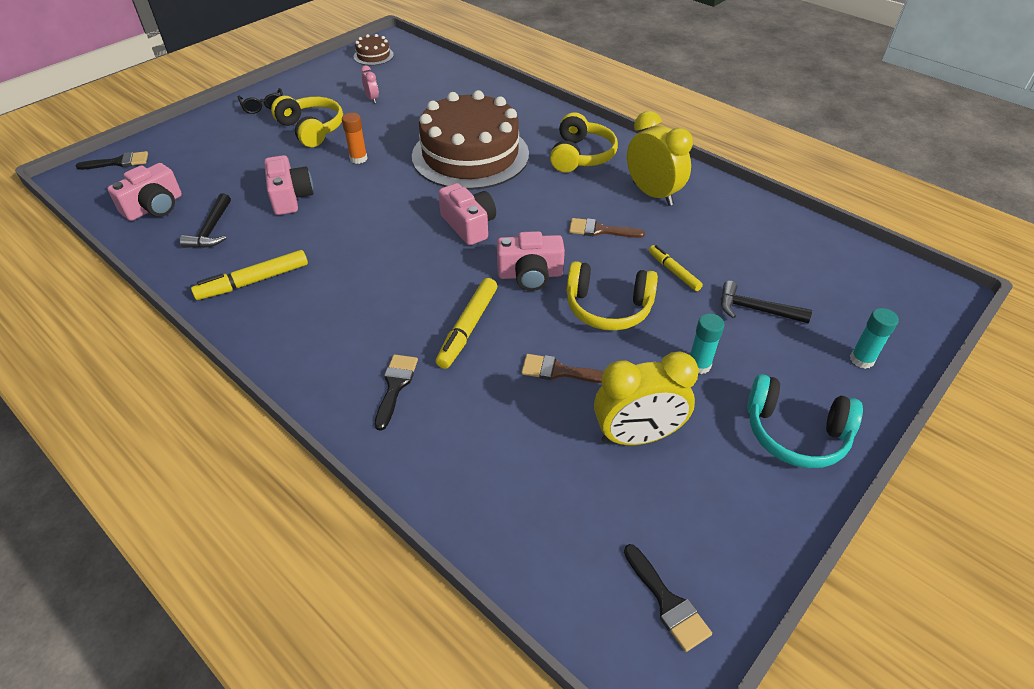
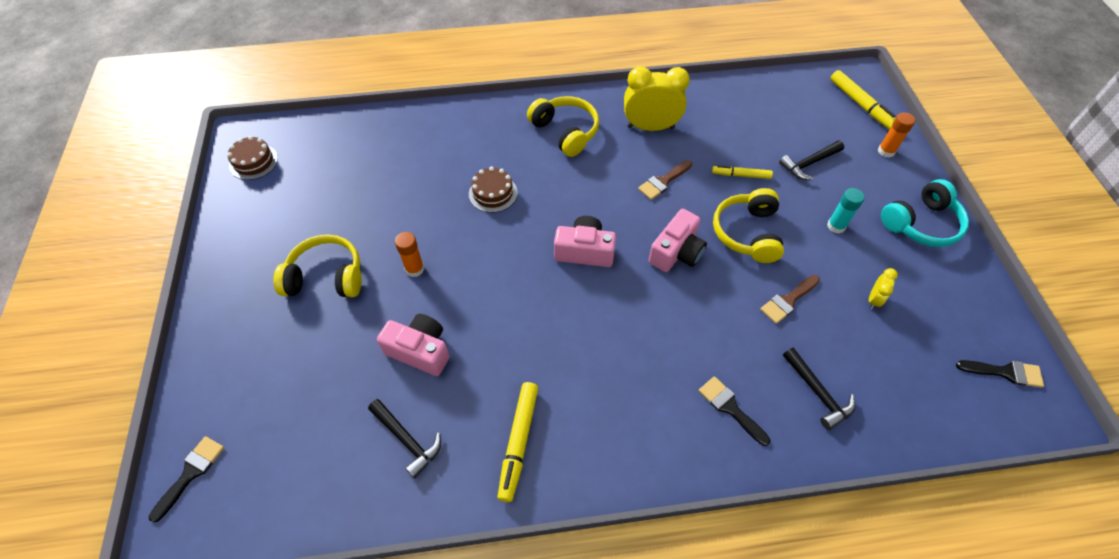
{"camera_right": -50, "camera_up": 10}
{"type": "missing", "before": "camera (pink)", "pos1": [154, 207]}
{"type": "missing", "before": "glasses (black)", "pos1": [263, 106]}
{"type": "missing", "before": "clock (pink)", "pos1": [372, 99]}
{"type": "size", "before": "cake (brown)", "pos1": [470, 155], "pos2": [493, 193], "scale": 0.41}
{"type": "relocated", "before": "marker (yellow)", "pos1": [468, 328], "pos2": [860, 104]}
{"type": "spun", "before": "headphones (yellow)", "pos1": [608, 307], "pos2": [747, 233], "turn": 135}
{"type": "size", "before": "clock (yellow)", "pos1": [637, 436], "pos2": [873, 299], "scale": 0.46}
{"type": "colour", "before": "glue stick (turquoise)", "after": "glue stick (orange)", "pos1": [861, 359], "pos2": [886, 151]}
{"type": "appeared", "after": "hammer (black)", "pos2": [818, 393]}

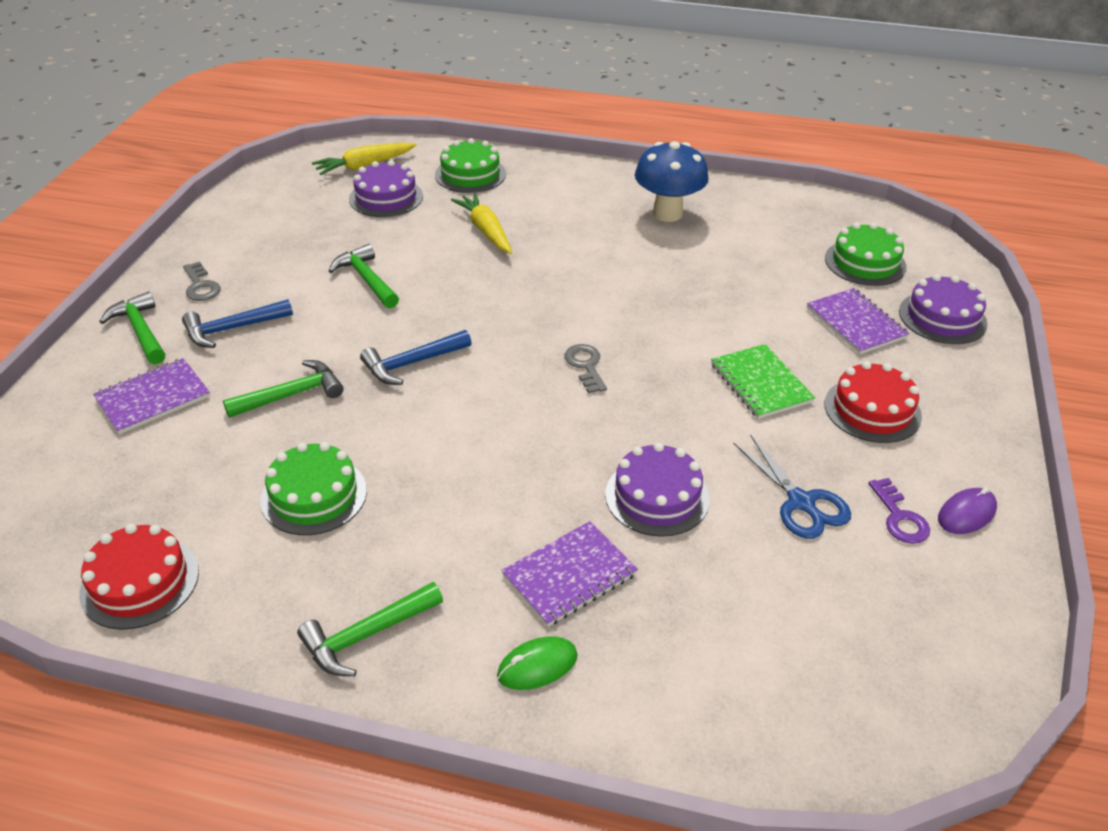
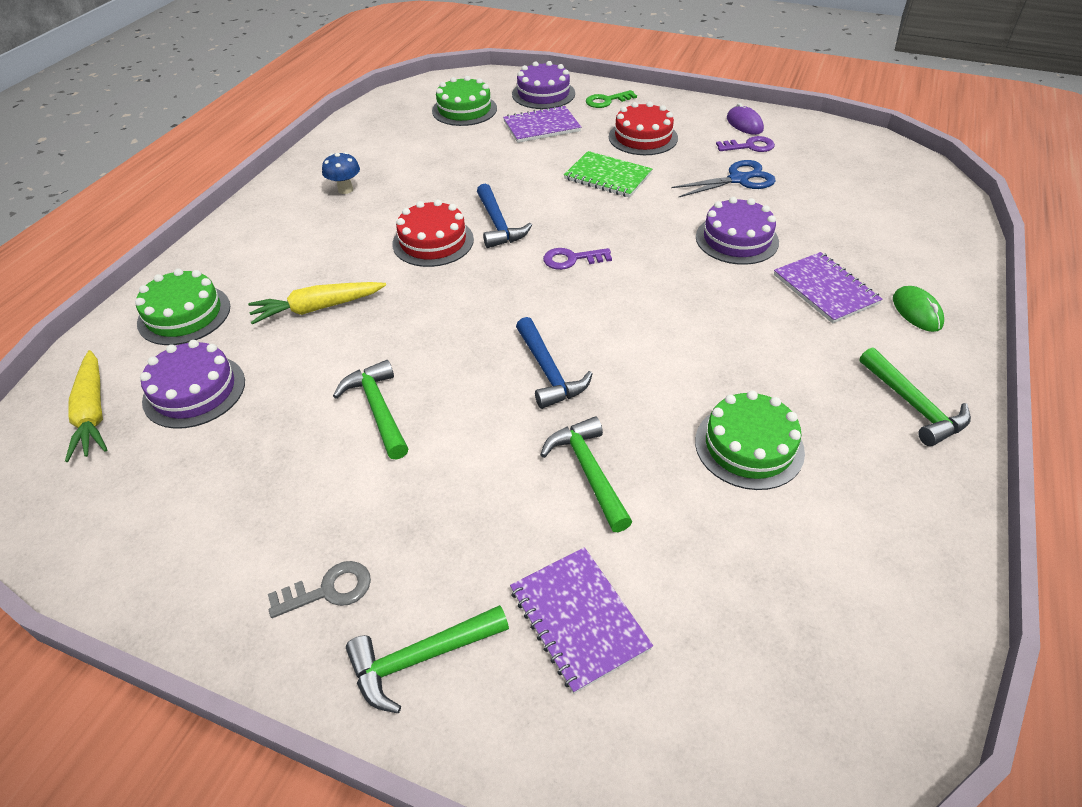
{"camera_right": -80, "camera_up": 5}
{"type": "relocated", "before": "cake (red)", "pos1": [140, 582], "pos2": [433, 241]}
{"type": "relocated", "before": "hammer (blue)", "pos1": [232, 329], "pos2": [498, 225]}
{"type": "spun", "before": "hammer (green)", "pos1": [366, 279], "pos2": [378, 409], "turn": 90}
{"type": "colour", "before": "key (grey)", "after": "key (purple)", "pos1": [585, 366], "pos2": [572, 259]}
{"type": "size", "before": "mushroom (blue)", "pos1": [667, 213], "pos2": [345, 189], "scale": 0.52}
{"type": "spun", "before": "notebook (green)", "pos1": [760, 383], "pos2": [607, 176], "turn": 45}
{"type": "appeared", "after": "key (green)", "pos2": [607, 101]}

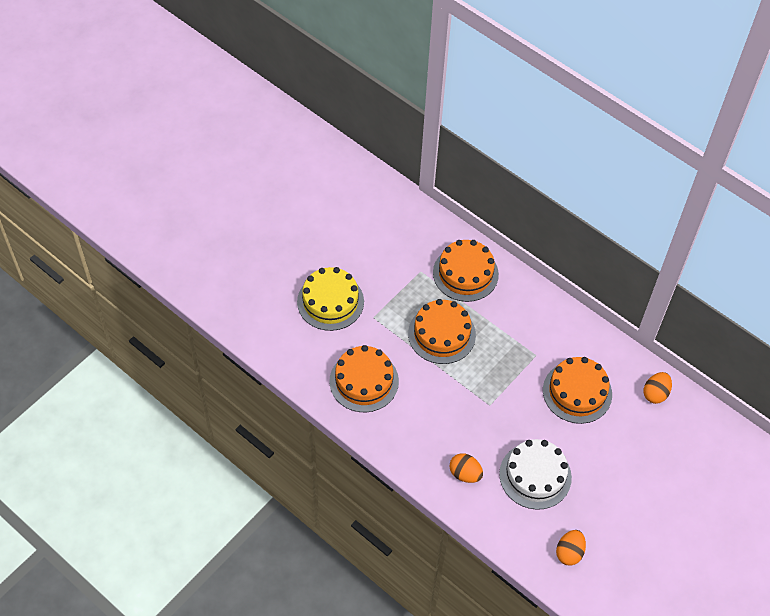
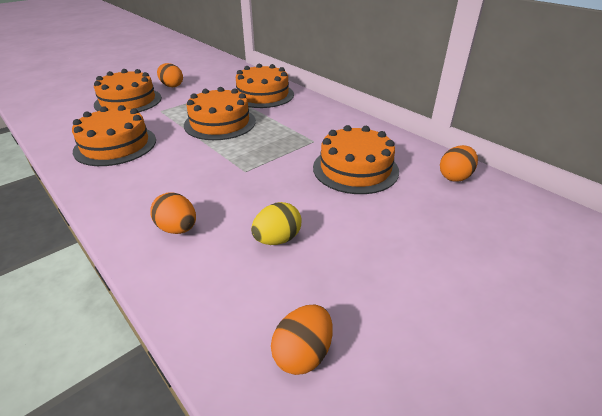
{"camera_right": 10, "camera_up": -20}
{"type": "colour", "before": "cake (yellow)", "after": "cake (orange)", "pos1": [330, 301], "pos2": [128, 101]}
{"type": "exchanged", "before": "cake (white)", "after": "egg (yellow)", "pos1": [535, 475], "pos2": [277, 239]}
{"type": "appeared", "after": "egg (orange)", "pos2": [172, 86]}

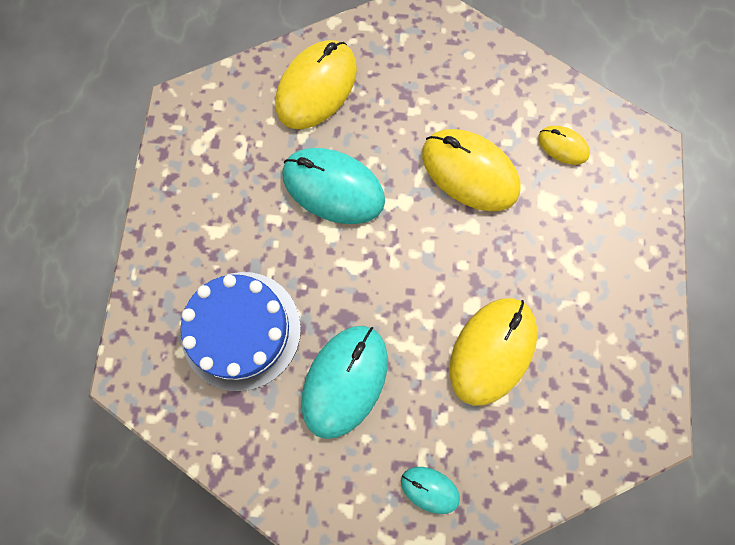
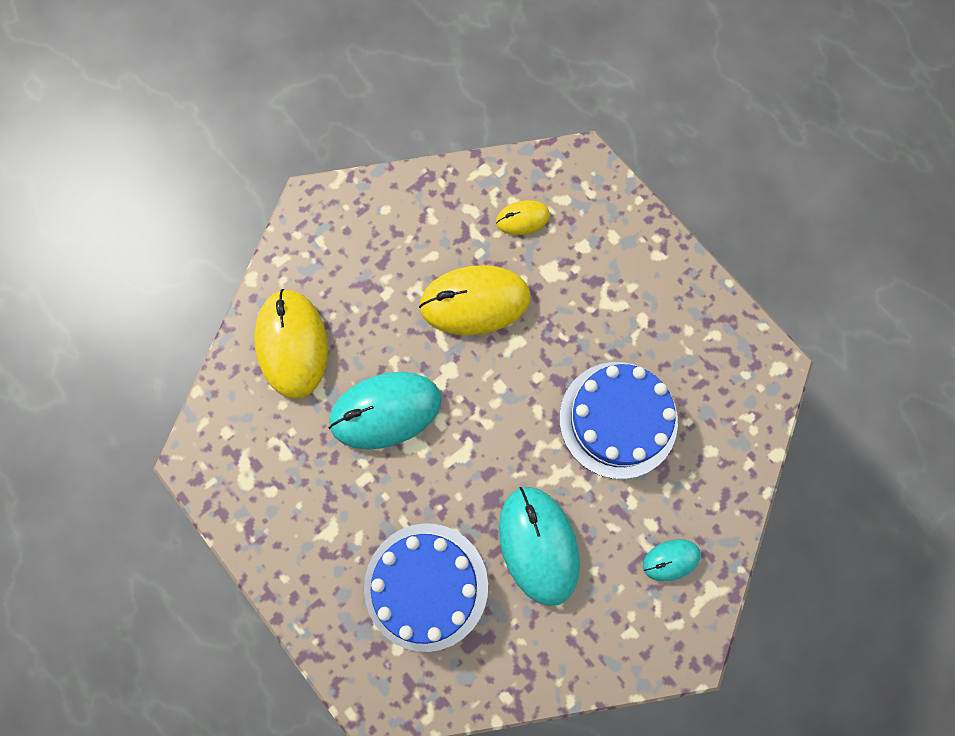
{"camera_right": -45, "camera_up": 0}
{"type": "exchanged", "before": "mouse (yellow)", "after": "cake (blue)", "pos1": [492, 350], "pos2": [618, 419]}

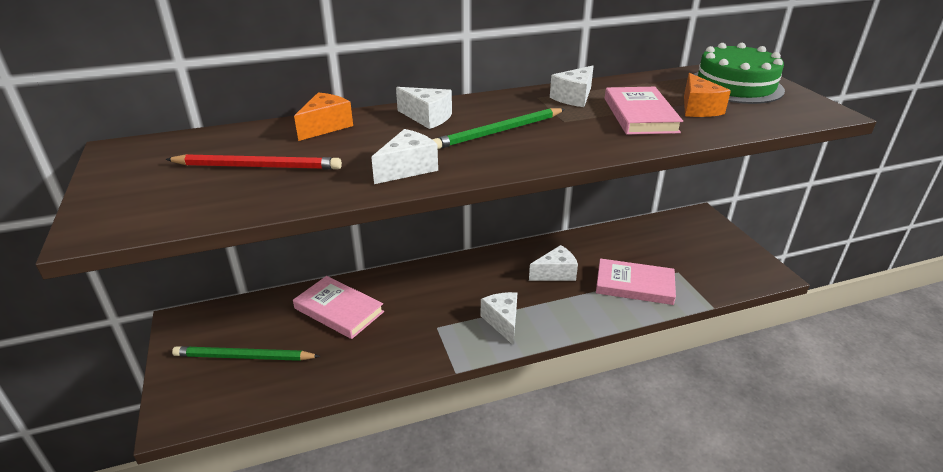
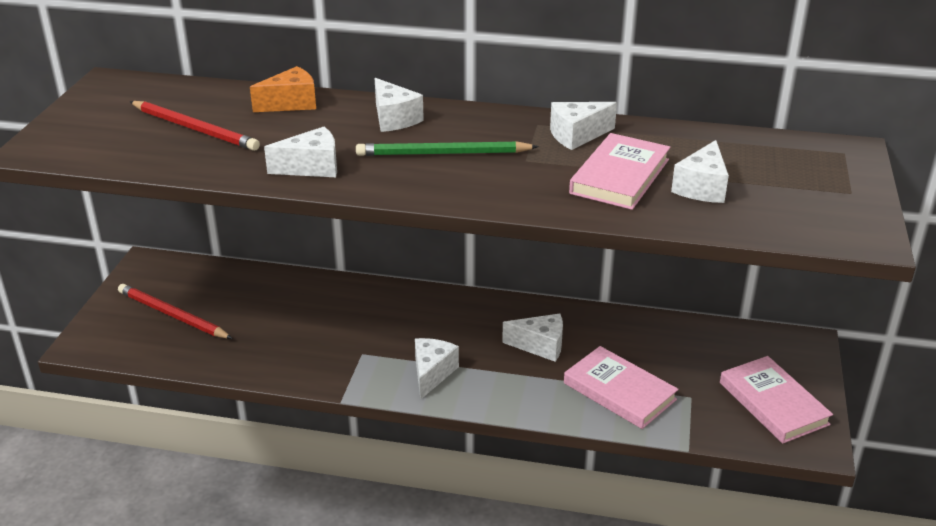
{"camera_right": 30, "camera_up": 0}
{"type": "colour", "before": "pencil (green)", "after": "pencil (red)", "pos1": [244, 357], "pos2": [172, 315]}
{"type": "relocated", "before": "book (pink)", "pos1": [339, 310], "pos2": [773, 403]}
{"type": "colour", "before": "cheese (orange)", "after": "cheese (white)", "pos1": [698, 109], "pos2": [702, 187]}
{"type": "missing", "before": "cake (green)", "pos1": [735, 86]}

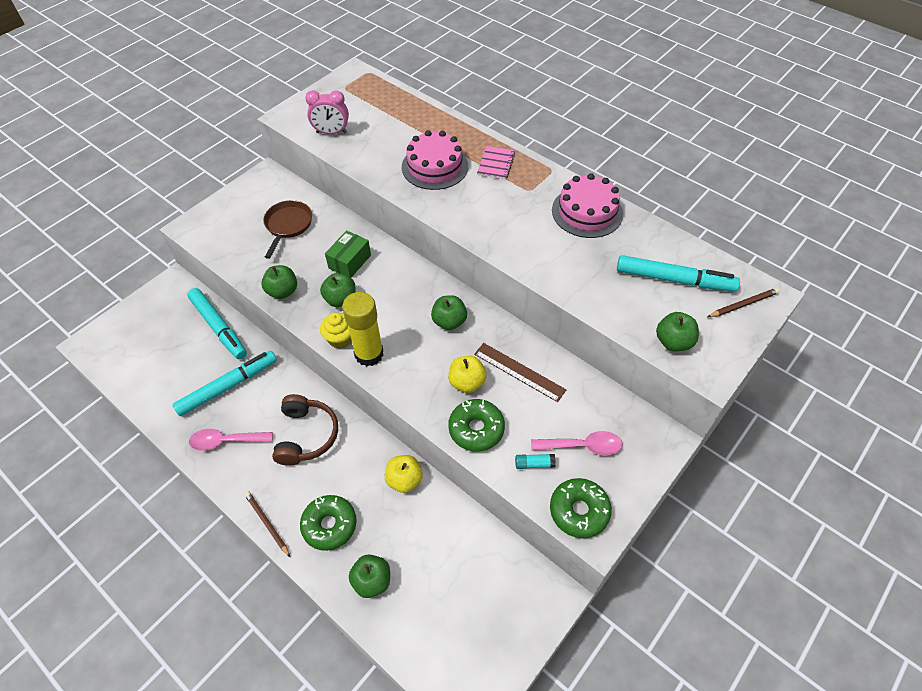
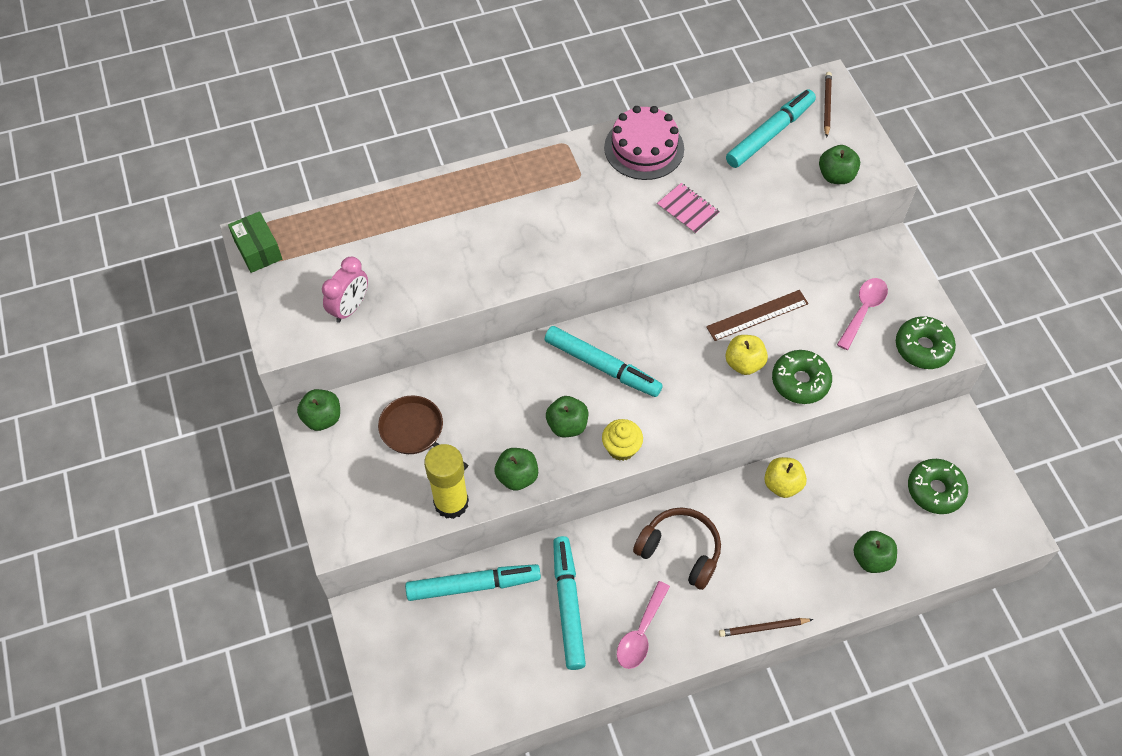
{"camera_right": -60, "camera_up": 5}
{"type": "relocated", "before": "donut (green)", "pos1": [329, 525], "pos2": [935, 490]}
{"type": "relocated", "before": "box (green)", "pos1": [349, 261], "pos2": [258, 250]}
{"type": "relocated", "before": "glue stick (yellow)", "pos1": [369, 354], "pos2": [451, 503]}
{"type": "missing", "before": "cake (pink)", "pos1": [434, 166]}
{"type": "relocated", "before": "apple (green)", "pos1": [449, 321], "pos2": [322, 418]}
{"type": "relocated", "before": "notebook (pink)", "pos1": [496, 164], "pos2": [688, 209]}
{"type": "missing", "before": "glue stick (turquoise)", "pos1": [534, 464]}
{"type": "appeared", "after": "marker (turquoise)", "pos2": [602, 366]}

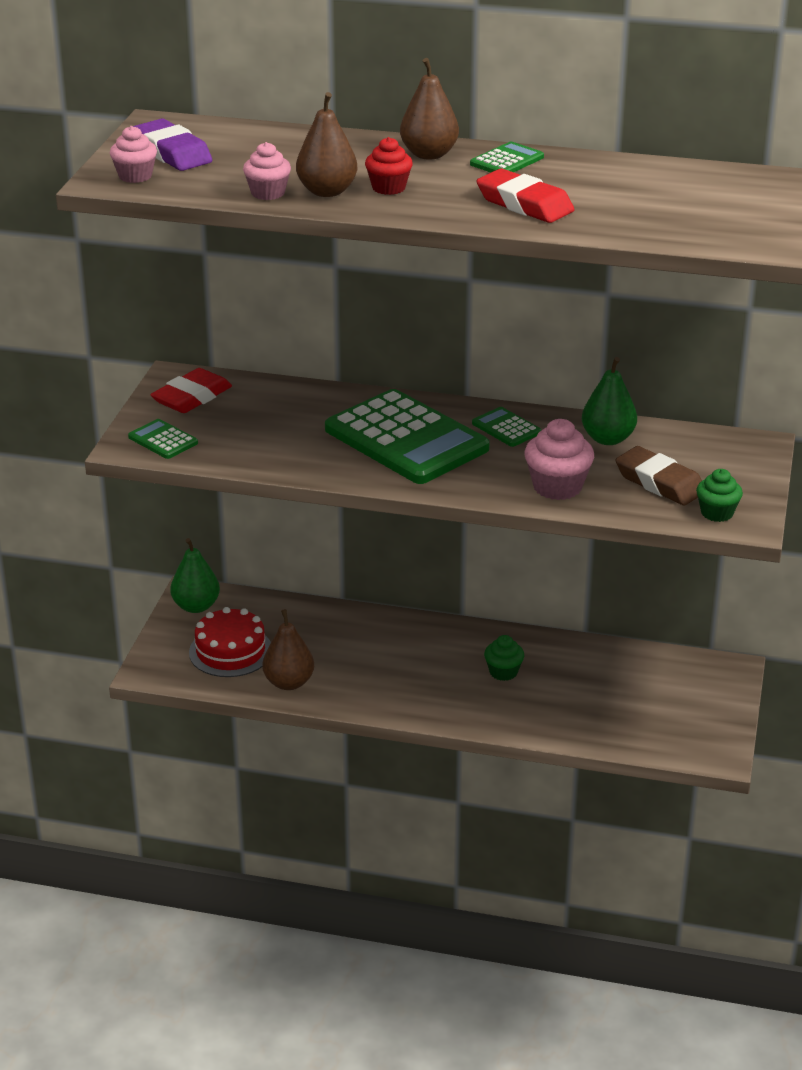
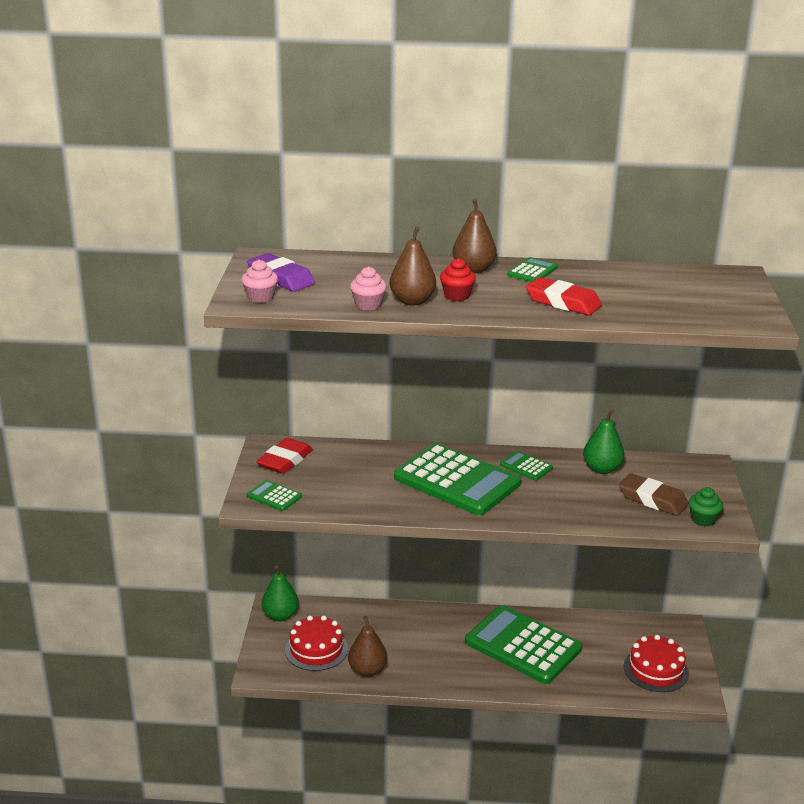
{"camera_right": -10, "camera_up": -5}
{"type": "exchanged", "before": "cupcake (green)", "after": "calculator (green)", "pos1": [503, 672], "pos2": [523, 645]}
{"type": "missing", "before": "cupcake (pink)", "pos1": [557, 487]}
{"type": "appeared", "after": "cake (red)", "pos2": [656, 670]}

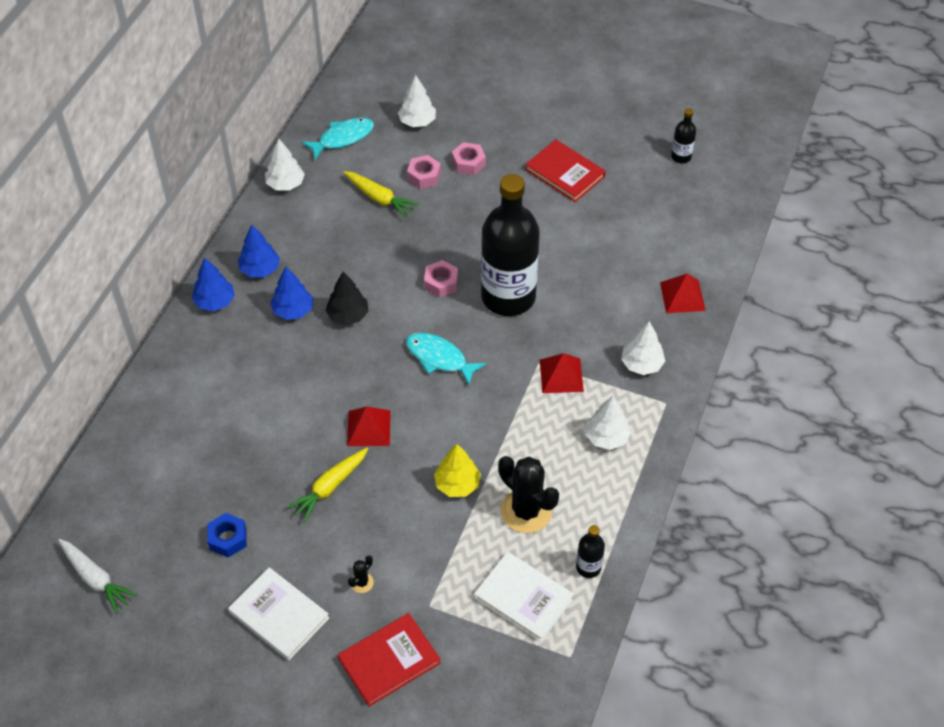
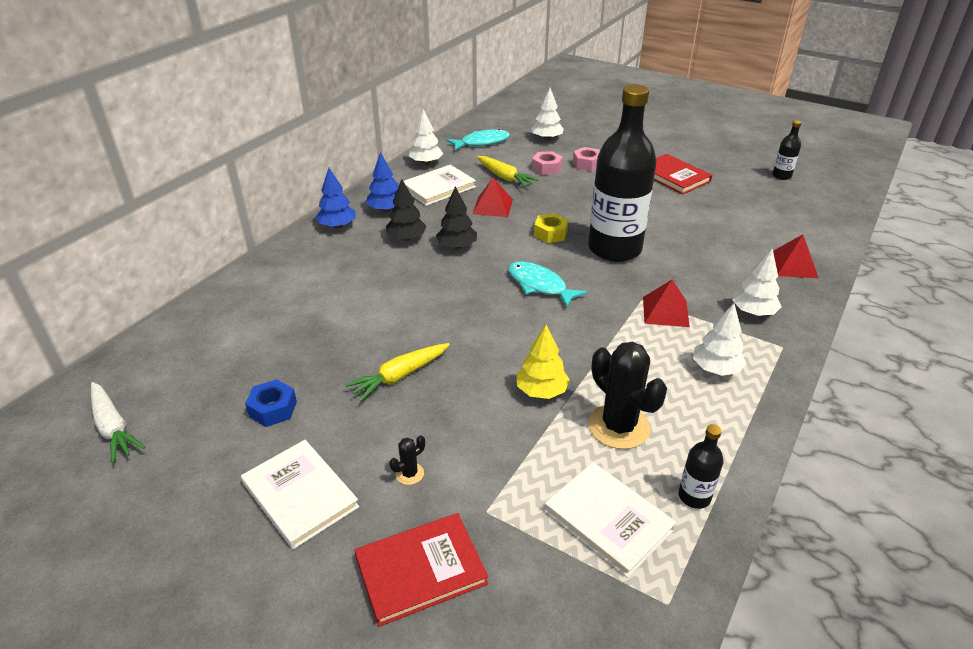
{"camera_right": 10, "camera_up": -15}
{"type": "colour", "before": "tree (blue)", "after": "tree (black)", "pos1": [293, 310], "pos2": [406, 238]}
{"type": "relocated", "before": "pyramid (red)", "pos1": [369, 428], "pos2": [493, 206]}
{"type": "colour", "before": "nut (pink)", "after": "nut (yellow)", "pos1": [441, 283], "pos2": [550, 233]}
{"type": "appeared", "after": "book (white)", "pos2": [438, 188]}

